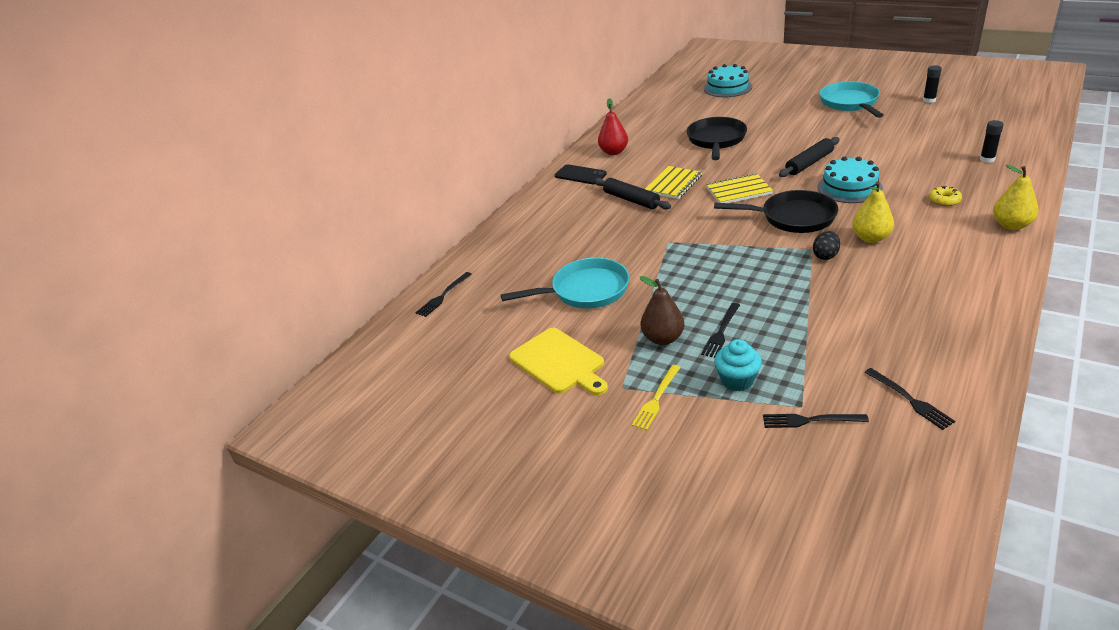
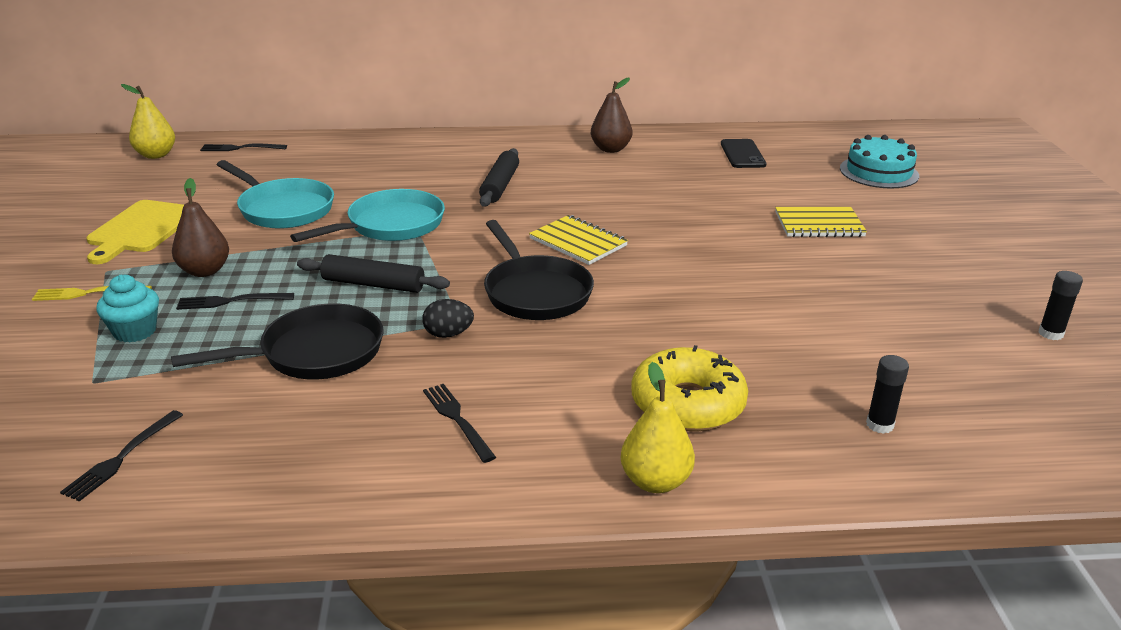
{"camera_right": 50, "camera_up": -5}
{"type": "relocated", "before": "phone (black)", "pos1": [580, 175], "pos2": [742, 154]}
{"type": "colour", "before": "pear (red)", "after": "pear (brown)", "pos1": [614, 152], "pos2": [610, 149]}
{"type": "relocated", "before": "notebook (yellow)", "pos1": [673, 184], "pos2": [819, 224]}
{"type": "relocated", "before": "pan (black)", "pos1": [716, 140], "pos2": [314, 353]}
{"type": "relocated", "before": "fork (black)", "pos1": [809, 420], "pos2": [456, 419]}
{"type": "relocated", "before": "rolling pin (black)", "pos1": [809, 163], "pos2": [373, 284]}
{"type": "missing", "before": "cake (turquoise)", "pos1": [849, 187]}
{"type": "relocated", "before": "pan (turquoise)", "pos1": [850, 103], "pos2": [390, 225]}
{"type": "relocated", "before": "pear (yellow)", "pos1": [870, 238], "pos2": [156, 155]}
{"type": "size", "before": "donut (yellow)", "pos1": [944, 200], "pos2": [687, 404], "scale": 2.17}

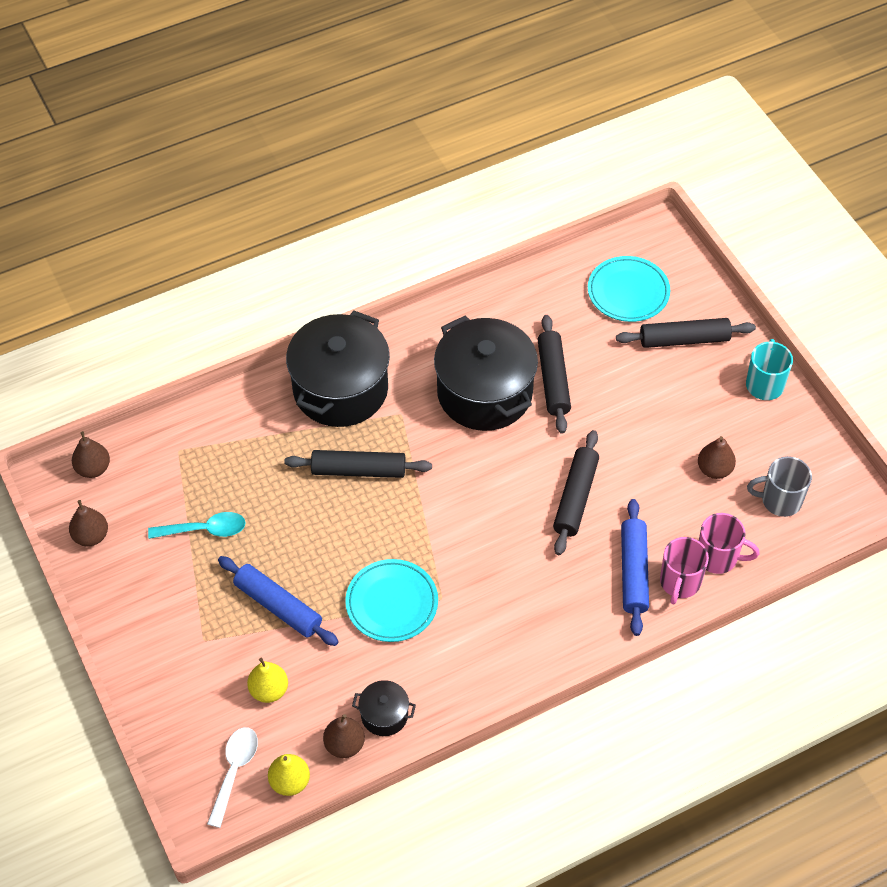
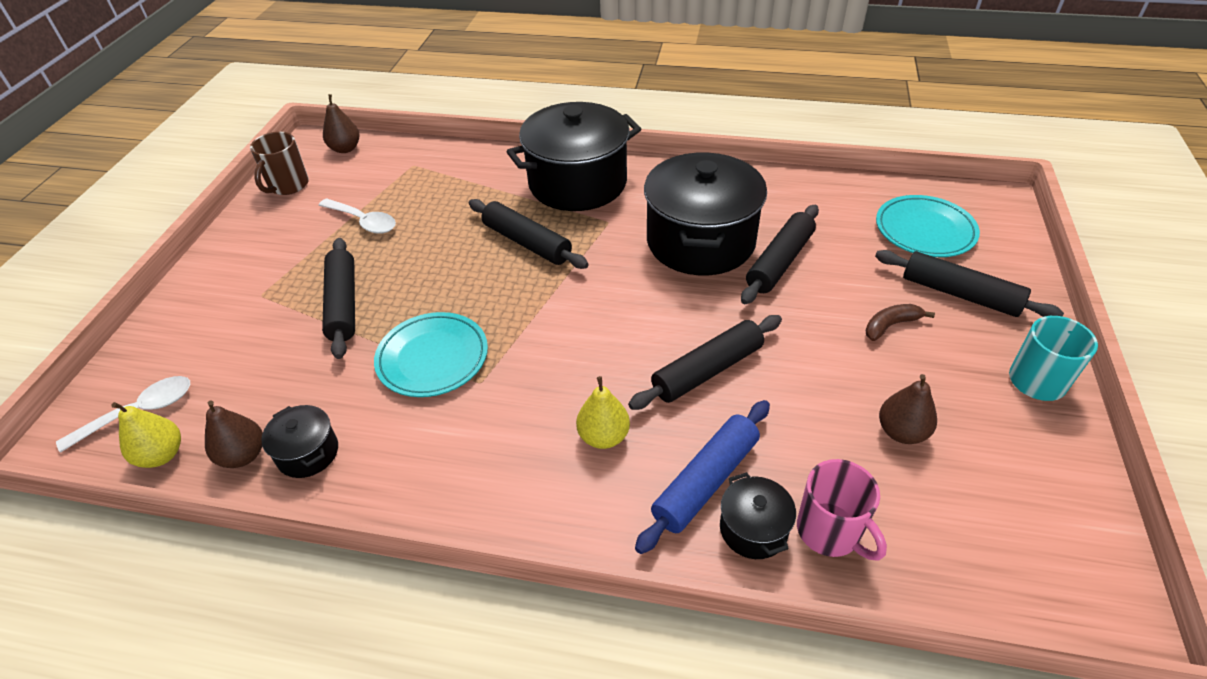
{"camera_right": 40, "camera_up": -10}
{"type": "exchanged", "before": "pear (brown)", "after": "mug (brown)", "pos1": [91, 536], "pos2": [288, 186]}
{"type": "colour", "before": "spoon (turquoise)", "after": "spoon (white)", "pos1": [205, 530], "pos2": [363, 221]}
{"type": "colour", "before": "rolling pin (blue)", "after": "rolling pin (black)", "pos1": [278, 606], "pos2": [343, 304]}
{"type": "relocated", "before": "pear (yellow)", "pos1": [269, 690], "pos2": [603, 436]}
{"type": "exchanged", "before": "mug (pink)", "after": "pot (black)", "pos1": [679, 582], "pos2": [753, 529]}
{"type": "missing", "before": "mug (grey)", "pos1": [780, 500]}
{"type": "appeared", "after": "banana (brown)", "pos2": [890, 325]}

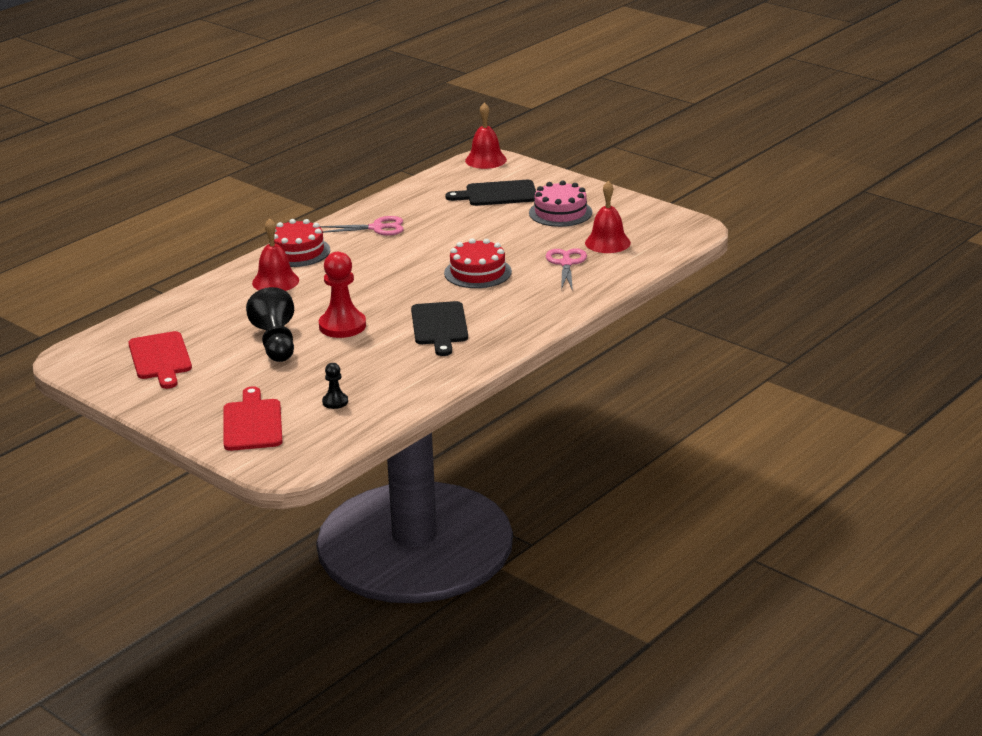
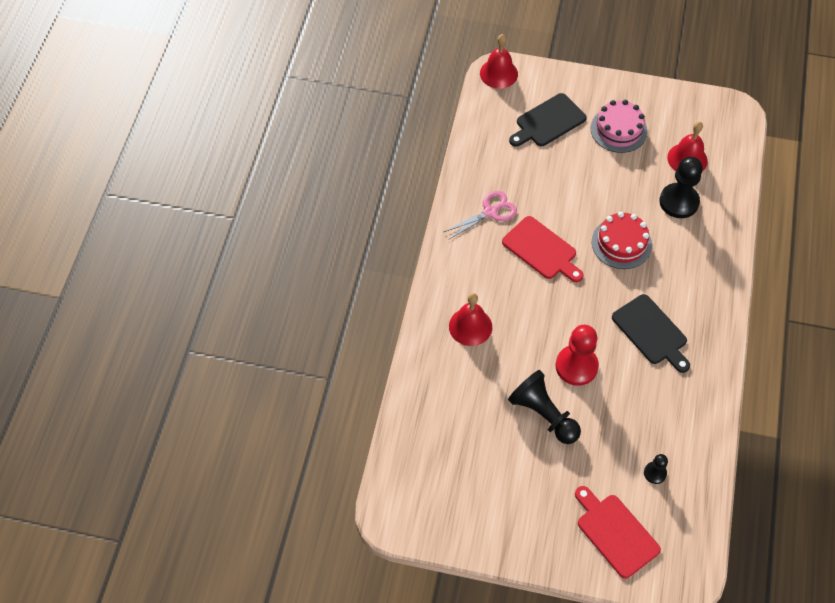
{"camera_right": -30, "camera_up": 30}
{"type": "relocated", "before": "cutting board (red)", "pos1": [160, 358], "pos2": [542, 250]}
{"type": "missing", "before": "cake (red)", "pos1": [297, 252]}
{"type": "exchanged", "before": "scissors (pink)", "after": "pawn (black)", "pos1": [566, 263], "pos2": [679, 202]}

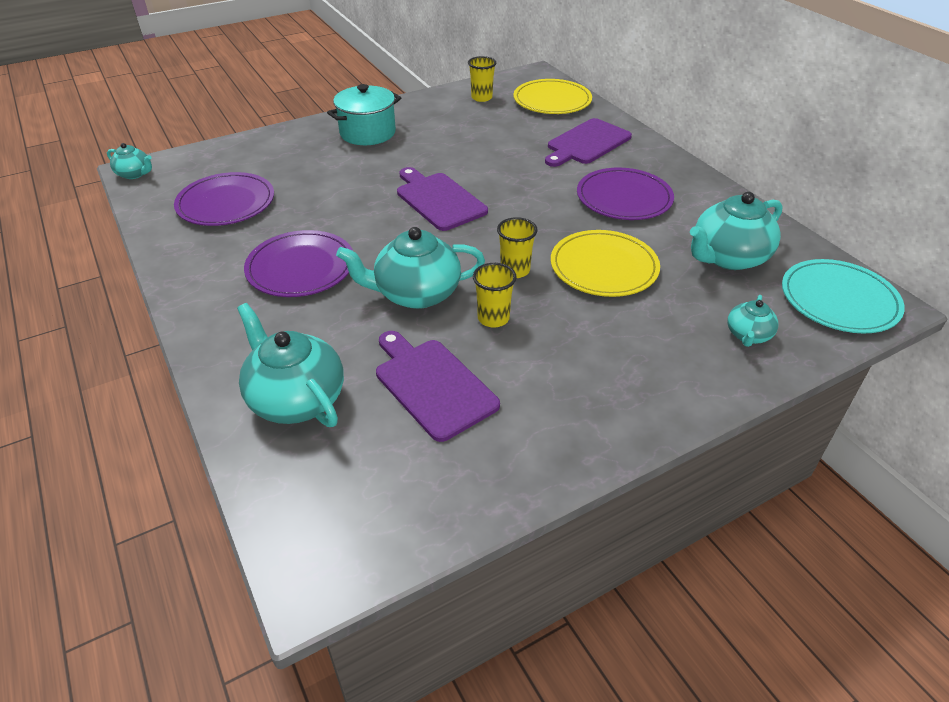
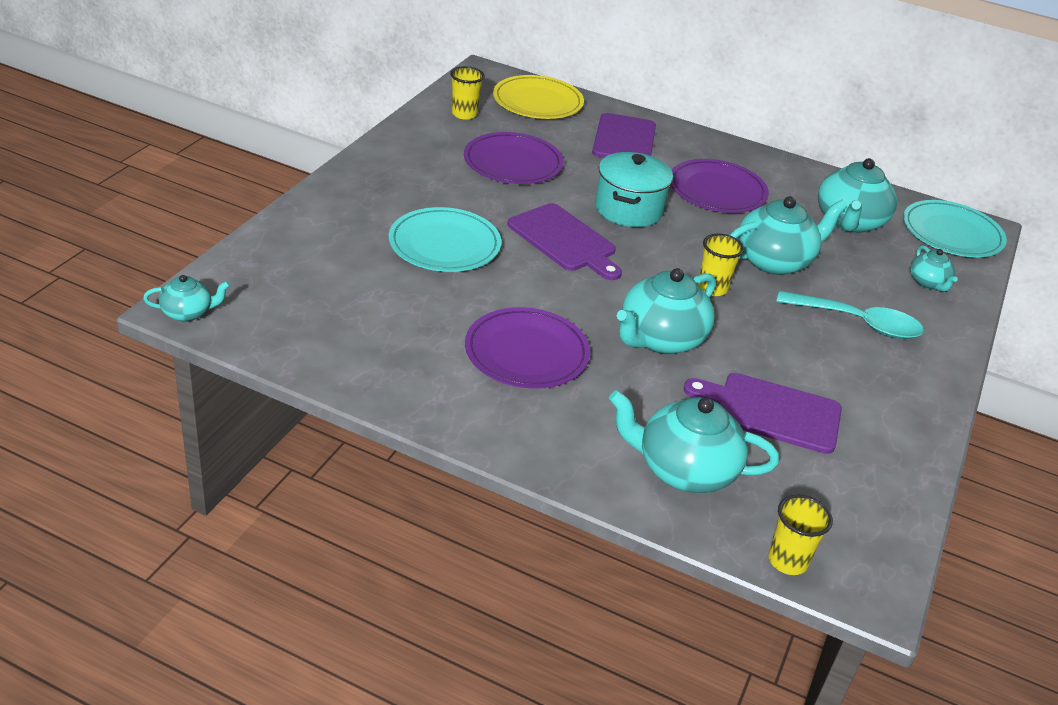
{"camera_right": -40, "camera_up": -5}
{"type": "relocated", "before": "plate (purple)", "pos1": [226, 203], "pos2": [513, 163]}
{"type": "relocated", "before": "pot (turquoise)", "pos1": [367, 133], "pos2": [628, 209]}
{"type": "spun", "before": "cutting board (purple)", "pos1": [439, 200], "pos2": [564, 240], "turn": -150}
{"type": "relocated", "before": "cup (yellow)", "pos1": [493, 318], "pos2": [787, 561]}
{"type": "exchanged", "before": "plate (yellow)", "after": "teapot (turquoise)", "pos1": [604, 267], "pos2": [774, 261]}
{"type": "appeared", "after": "plate (turquoise)", "pos2": [444, 244]}
{"type": "appeared", "after": "spoon (turquoise)", "pos2": [858, 323]}

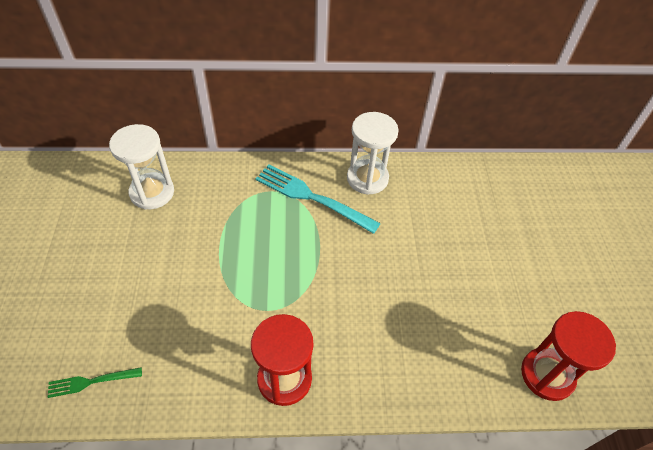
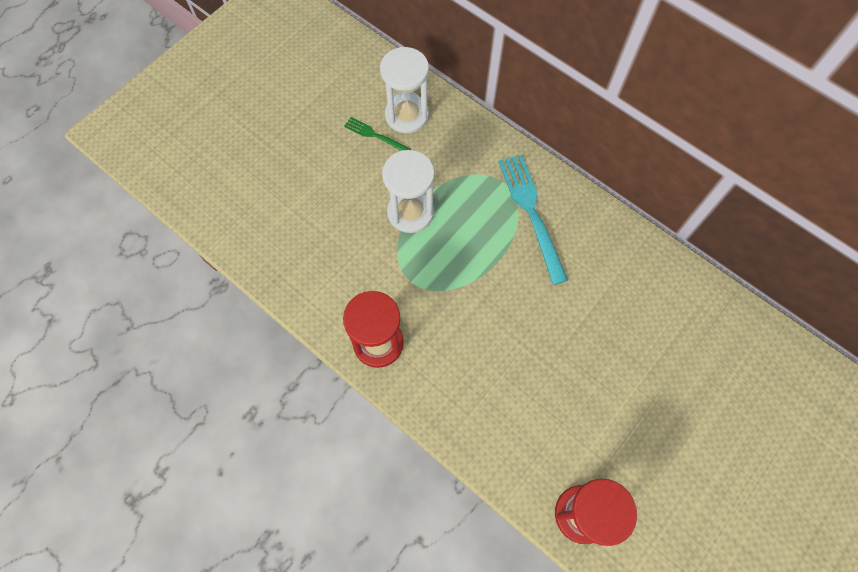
{"camera_right": 45, "camera_up": 15}
{"type": "relocated", "before": "fork (green)", "pos1": [91, 382], "pos2": [375, 135]}
{"type": "relocated", "before": "hourglass (white)", "pos1": [367, 178], "pos2": [410, 212]}

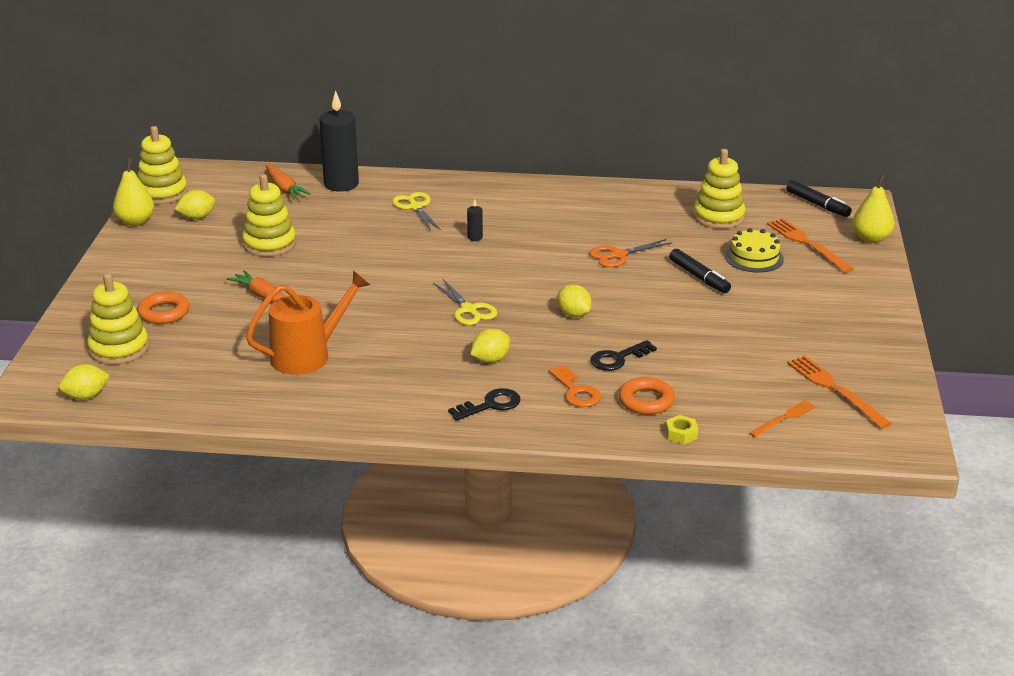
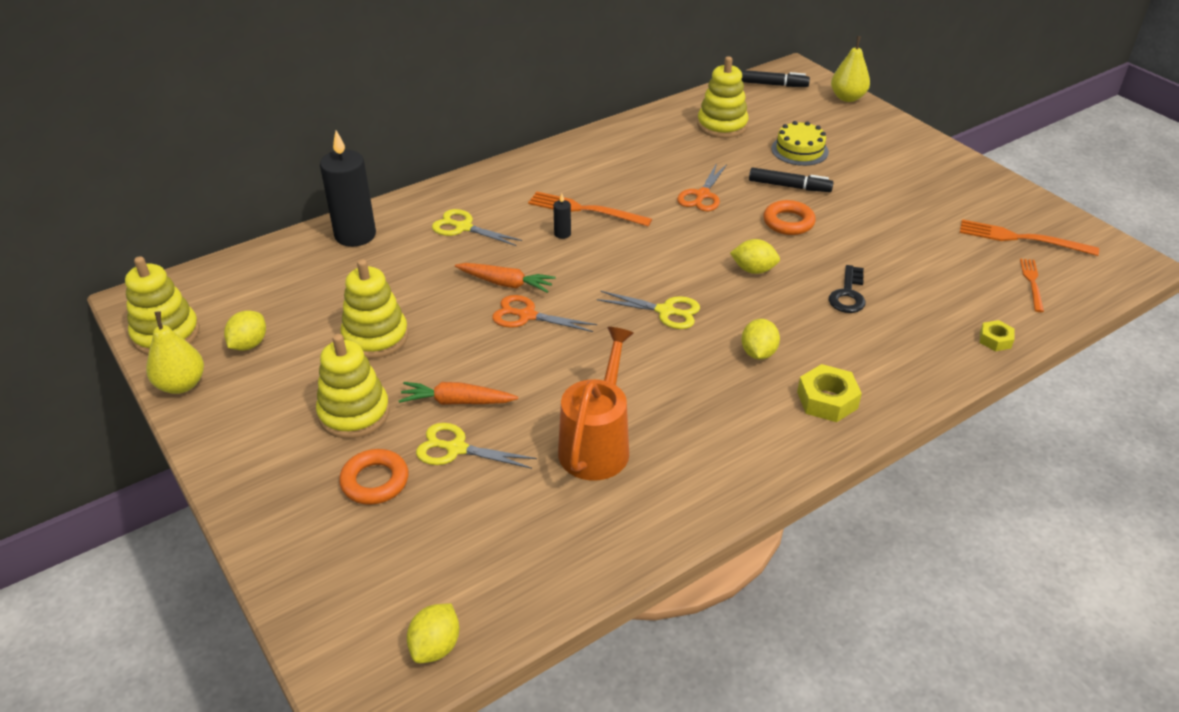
{"camera_right": -40, "camera_up": 10}
{"type": "relocated", "before": "stacking toy (yellow)", "pos1": [119, 349], "pos2": [354, 413]}
{"type": "relocated", "before": "carrot (orange)", "pos1": [284, 188], "pos2": [505, 283]}
{"type": "exchanged", "before": "key (black)", "after": "nut (yellow)", "pos1": [491, 405], "pos2": [827, 400]}
{"type": "missing", "before": "key (orange)", "pos1": [576, 391]}
{"type": "relocated", "before": "ring (orange)", "pos1": [646, 401], "pos2": [788, 222]}
{"type": "relocated", "before": "fork (orange)", "pos1": [807, 244], "pos2": [585, 210]}
{"type": "appeared", "after": "scissors (yellow)", "pos2": [456, 449]}
{"type": "appeared", "after": "scissors (orange)", "pos2": [527, 316]}

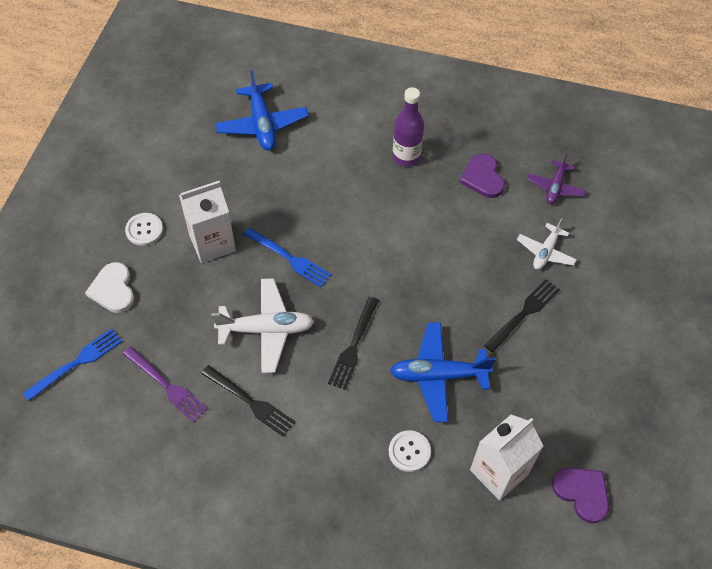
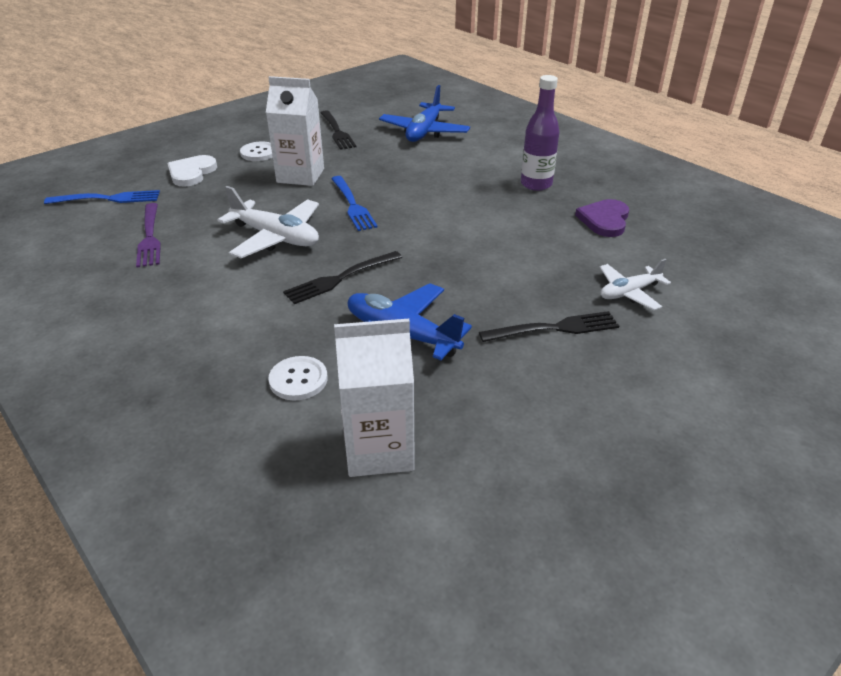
{"camera_right": 35, "camera_up": -20}
{"type": "relocated", "before": "fork (black)", "pos1": [250, 402], "pos2": [337, 131]}
{"type": "missing", "before": "plane (purple)", "pos1": [555, 187]}
{"type": "missing", "before": "heart (purple)", "pos1": [582, 493]}

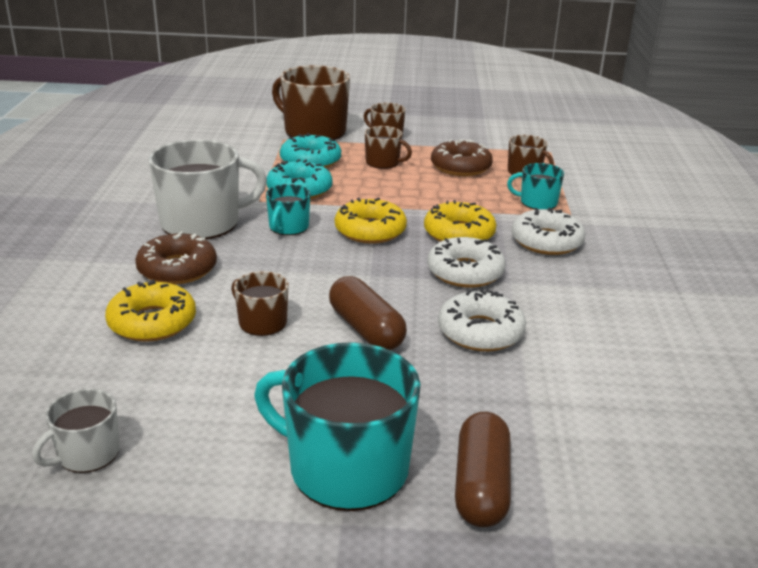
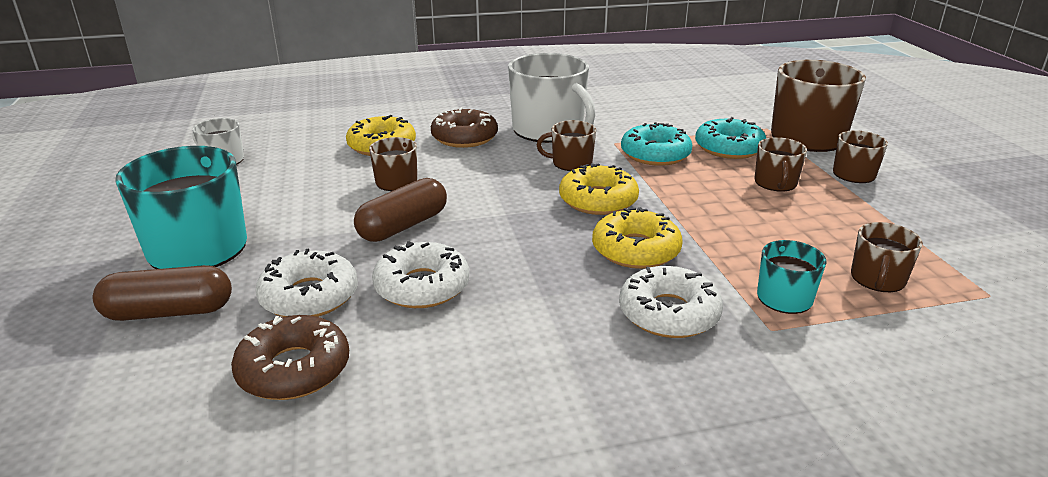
{"camera_right": 75, "camera_up": 0}
{"type": "colour", "before": "mug (turquoise)", "after": "mug (brown)", "pos1": [288, 227], "pos2": [571, 163]}
{"type": "relocated", "before": "donut (white)", "pos1": [465, 272], "pos2": [309, 296]}
{"type": "relocated", "before": "donut (brown)", "pos1": [460, 167], "pos2": [294, 369]}

